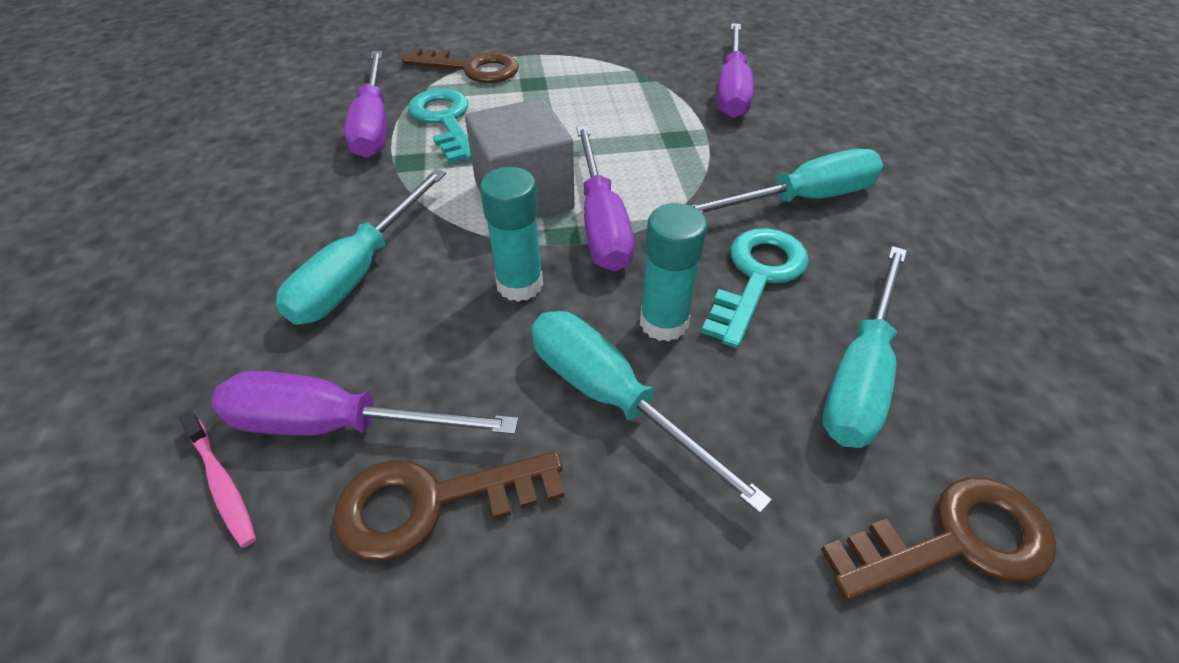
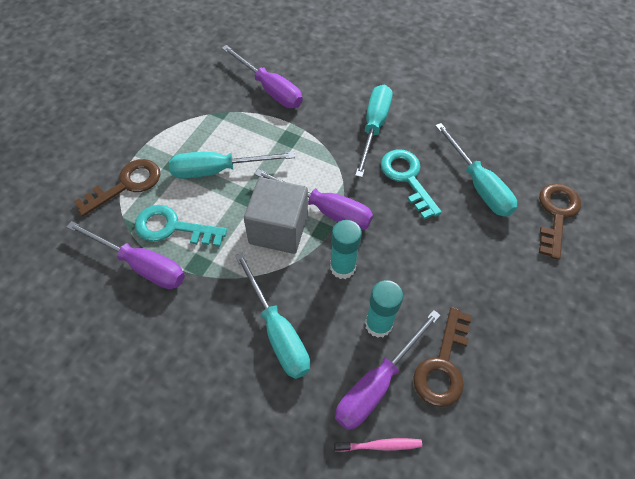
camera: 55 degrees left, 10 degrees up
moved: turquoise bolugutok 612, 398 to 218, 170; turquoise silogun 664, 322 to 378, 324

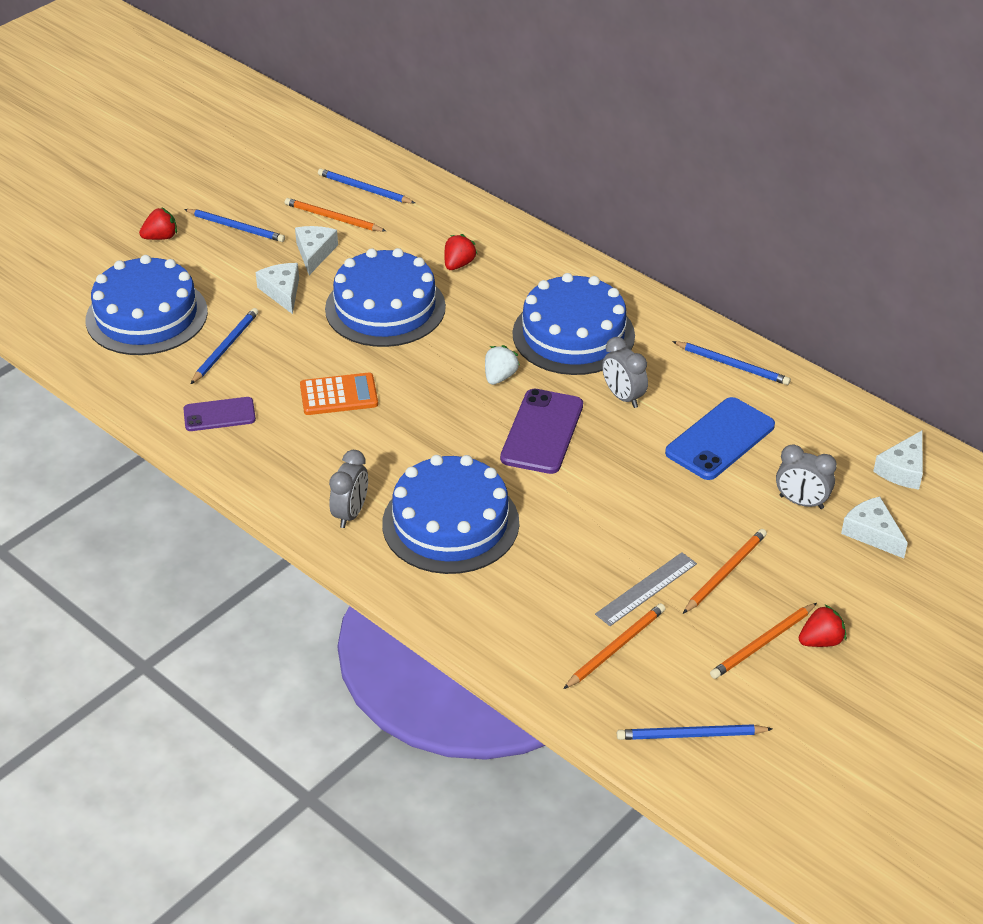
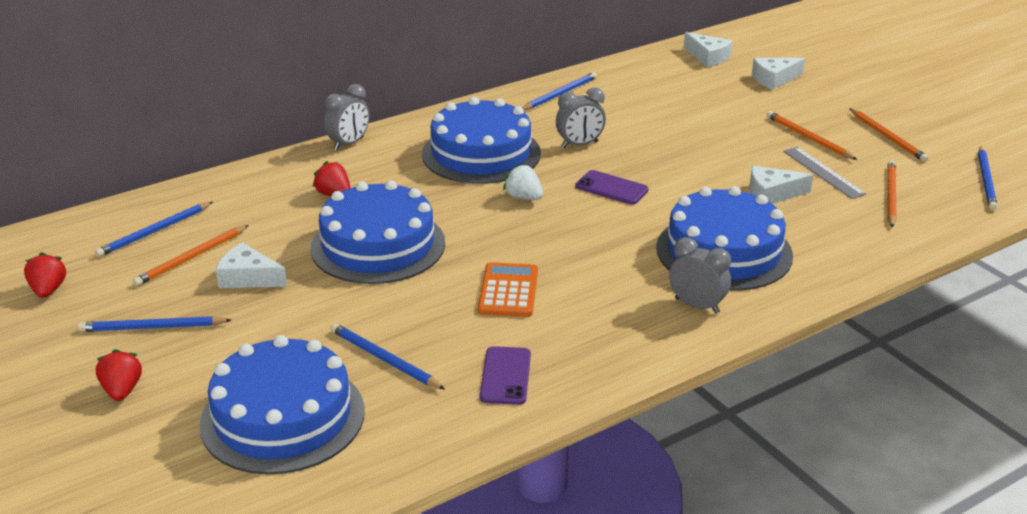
camera: 75 degrees left, 10 degrees down
removed: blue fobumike 720, 439
moved: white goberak 282, 292 to 772, 194; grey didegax 801, 502 to 349, 144; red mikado 820, 641 to 48, 290
turned: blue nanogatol 236, 227 = 152, 327 135 degrees counterclockwise; orange nanogatol 616, 647 = 890, 196 45 degrees clockwise
resized: purple fobumike 542, 432 = 611, 188 x0.63

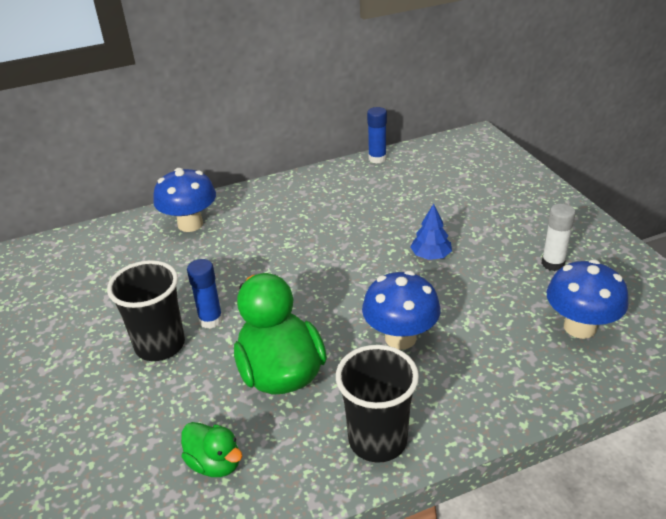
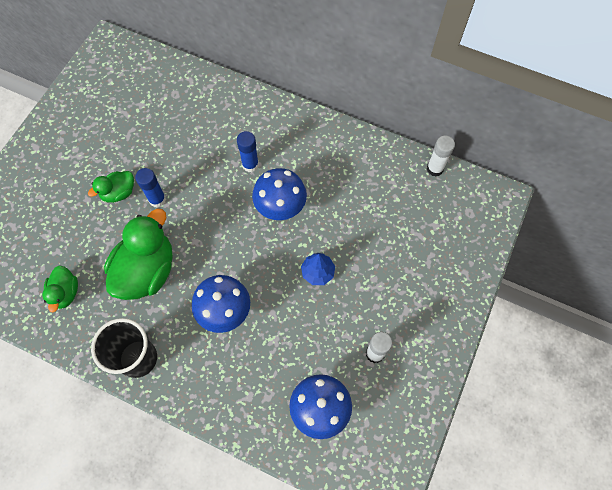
camera: 45 degrees right, 30 degrees up
added: white silogun 434, 169
moved: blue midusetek 190, 224 to 280, 207; blue silogun 377, 158 to 250, 165
replaced: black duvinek 160, 345 to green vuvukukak 119, 193

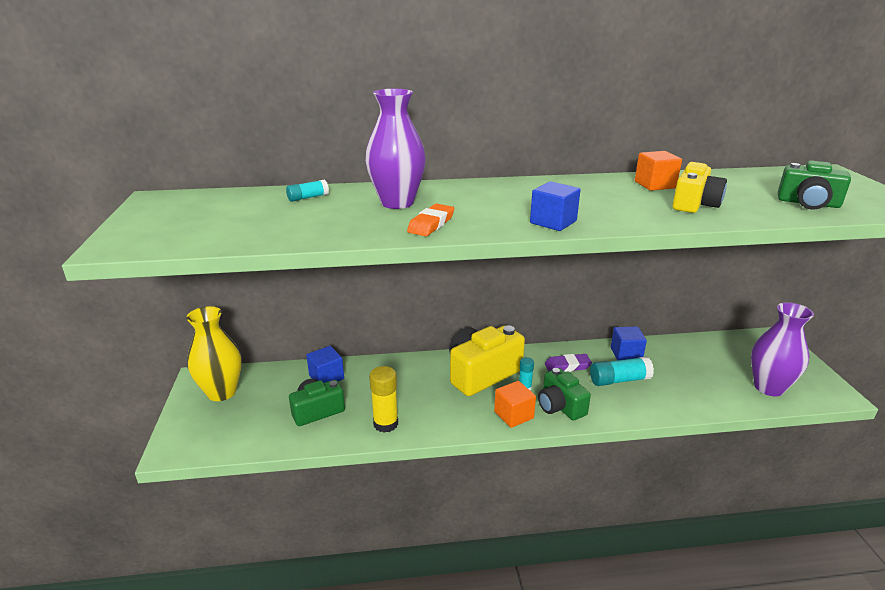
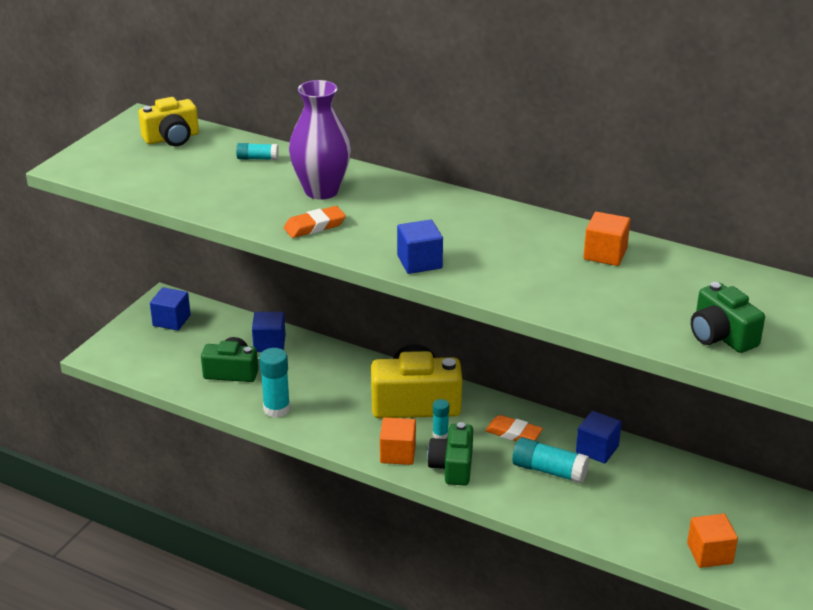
camera: 35 degrees right, 5 degrees up
moved: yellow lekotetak 694, 204 to 172, 138
replaced: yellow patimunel 221, 392 to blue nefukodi 171, 320; purple patimunel 769, 387 to orange nefukodi 709, 553
recoloured: yellow silogun 385, 424 to turquoise silogun 276, 409; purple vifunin 567, 366 to orange vifunin 513, 433

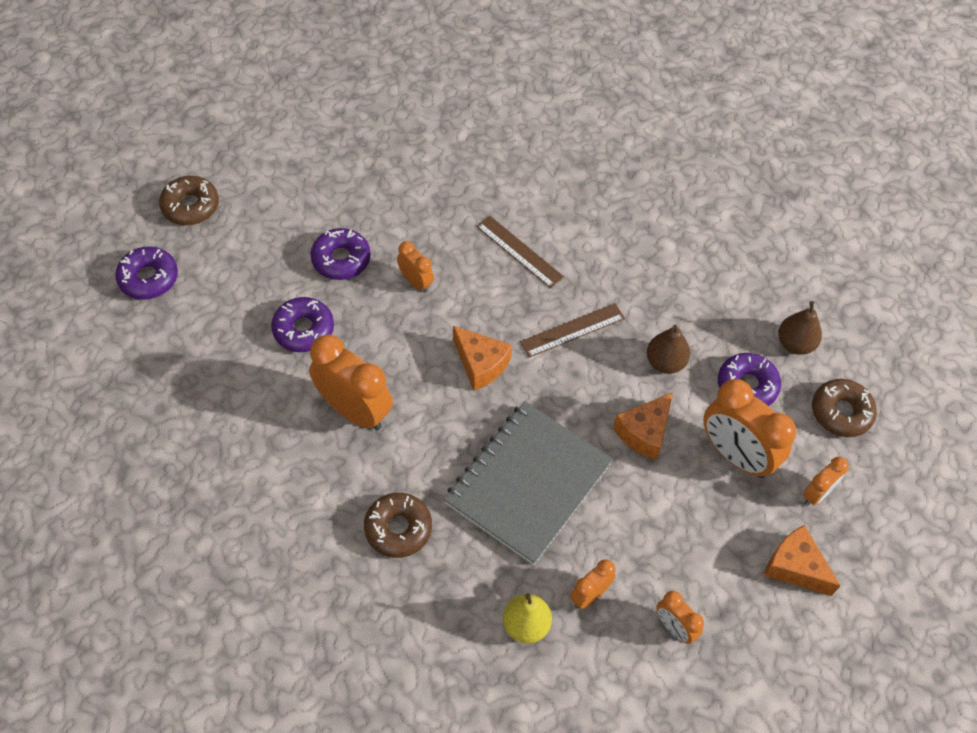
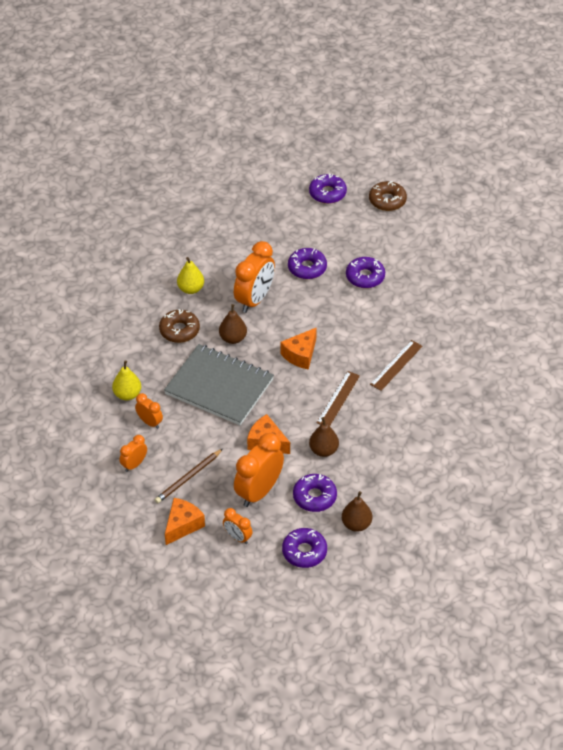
camera: 85 degrees right, 10 degrees down
removed: orange didegax 416, 282
added: brown nanogatol 188, 478; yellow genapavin 191, 289; brown genapavin 233, 338
recoloured: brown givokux 841, 412 to purple givokux 304, 552
turned: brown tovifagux 572, 330 = 338, 399 60 degrees clockwise

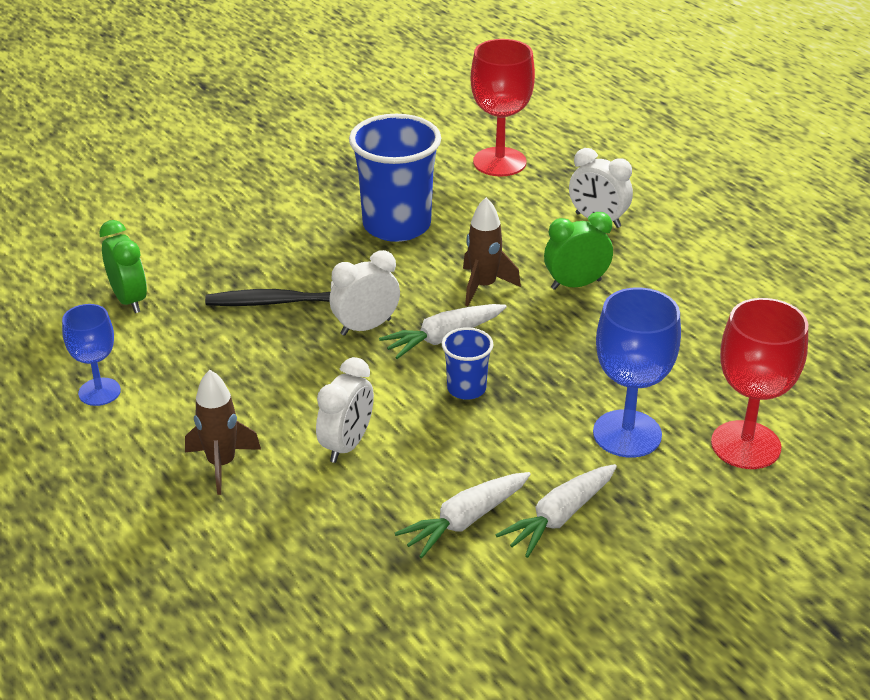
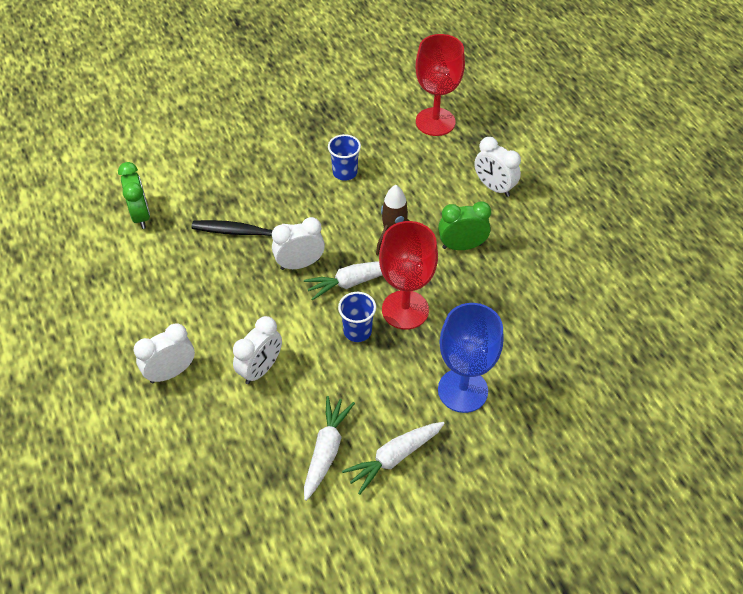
camera: 10 degrees right, 15 degrees up
removed: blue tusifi 99, 392
moved: red tusifi 745, 445 to 405, 310
replaced: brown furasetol 222, 464 to white didegax 171, 372
turned: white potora 465, 521 = 326, 450 135 degrees clockwise
resized: blue duvinek 396, 225 = 345, 172 x0.49

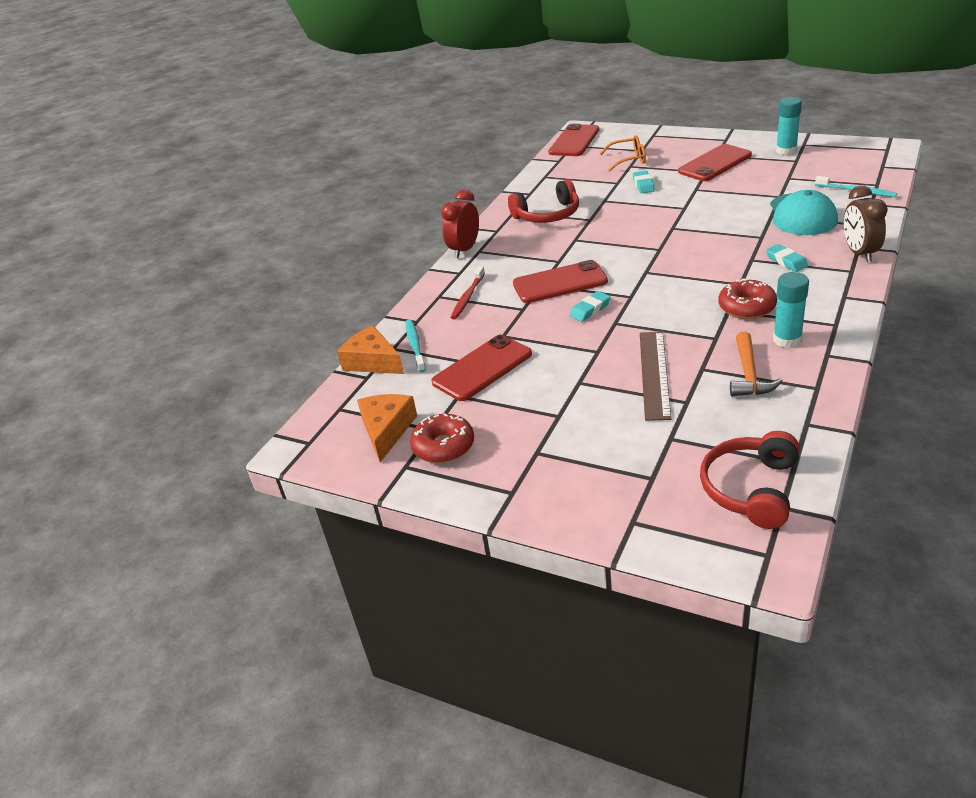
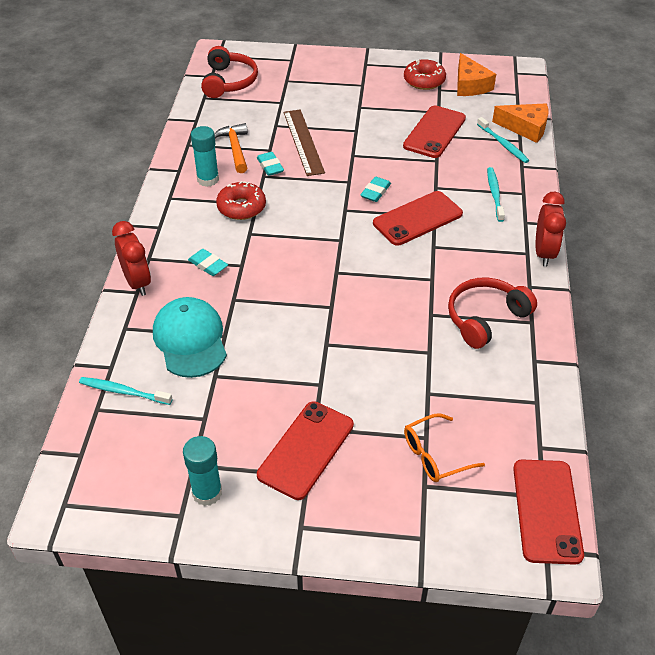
camera: 155 degrees right, 10 degrees up
moved: turquoise vifunin 643, 185 to 270, 166
recoloured: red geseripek 467, 297 to turquoise geseripek 494, 194; brown didegax 859, 253 to red didegax 137, 282

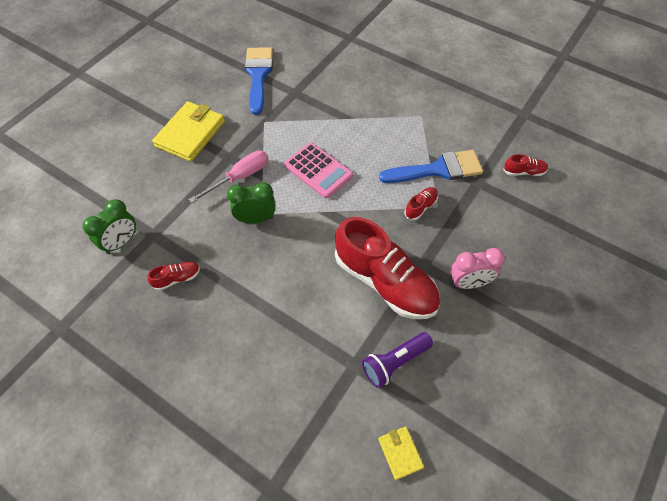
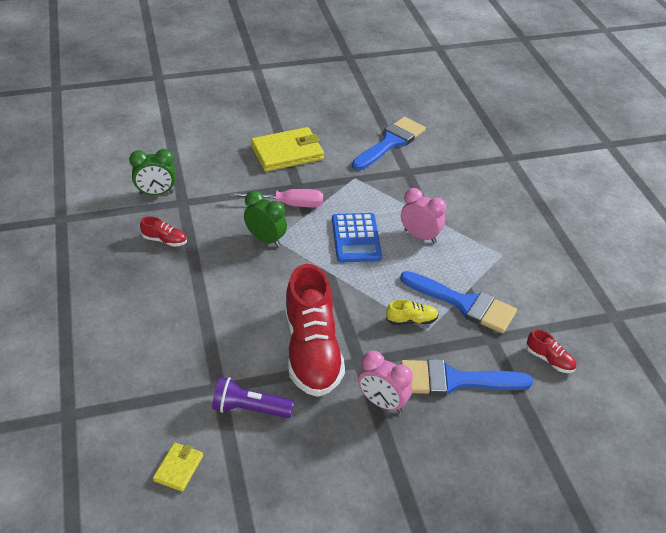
camera: 40 degrees right, 15 degrees down
added: pink didegax 420, 236; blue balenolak 454, 380
recoloured: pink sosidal 318, 171 to blue sosidal 356, 238; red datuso 420, 207 to yellow datuso 411, 320

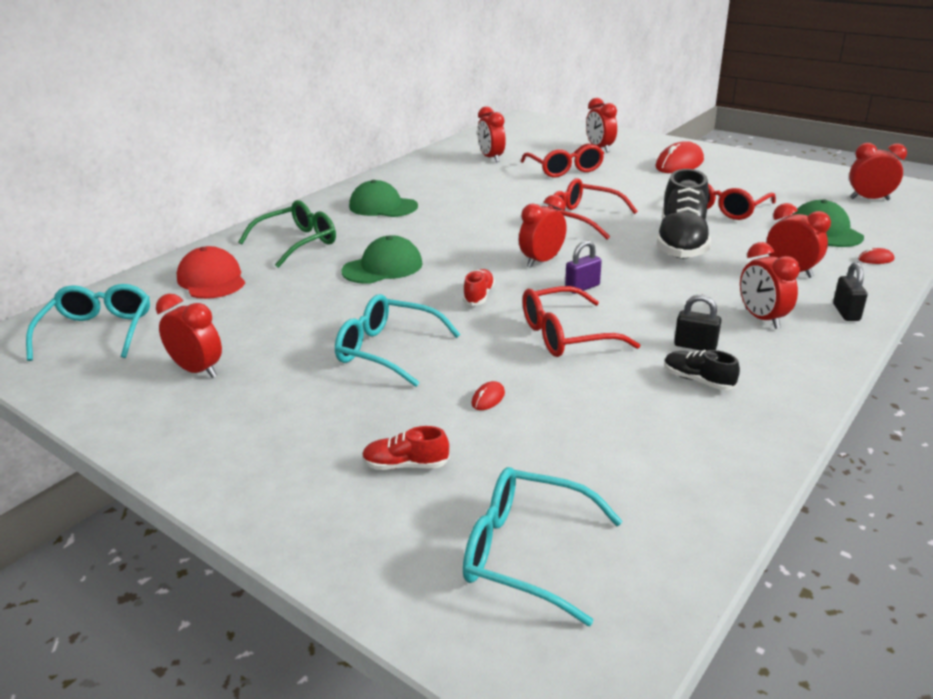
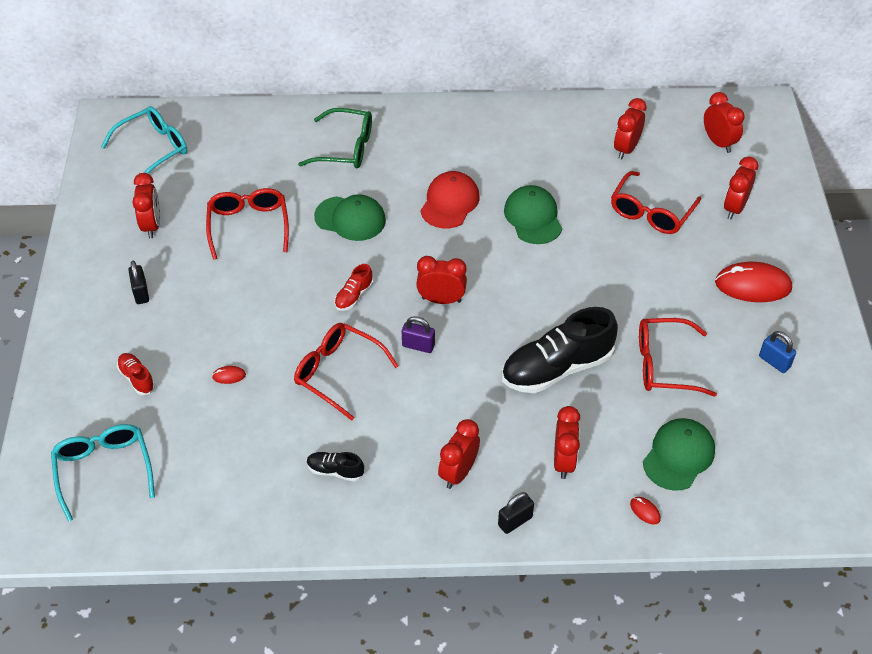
camera: 50 degrees right, 20 degrees up
removed: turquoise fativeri 387, 350
added: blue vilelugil 774, 362
moved: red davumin 211, 280 to 449, 202; green davumin 383, 206 to 533, 217; red fativeri 582, 218 to 248, 225; black vilelugil 695, 346 to 141, 293; red didegax 869, 199 to 718, 143
turned: red datuso 479, 296 = 354, 296 150 degrees clockwise; black datuso 698, 380 = 335, 471 75 degrees counterclockwise

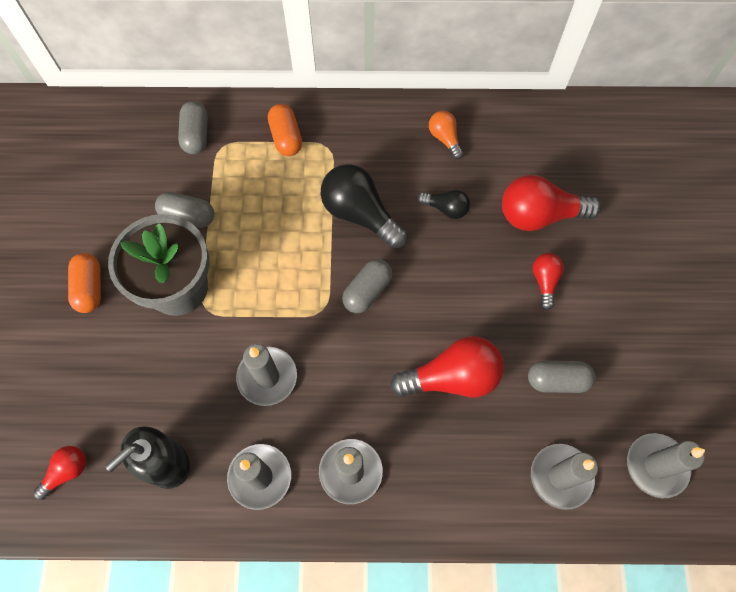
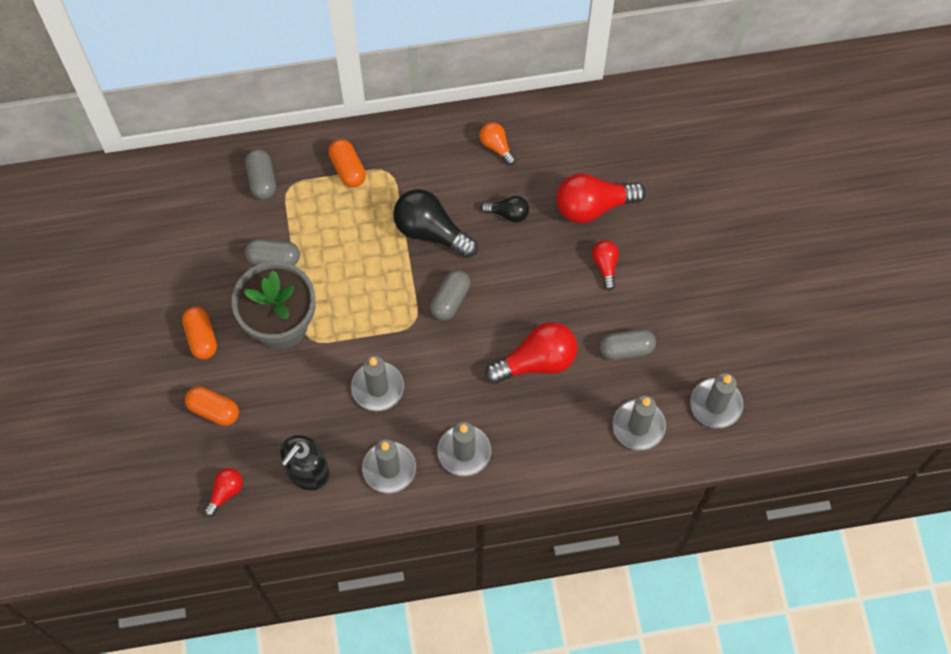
camera: 10 degrees left, 0 degrees up
added: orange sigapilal 213, 410

